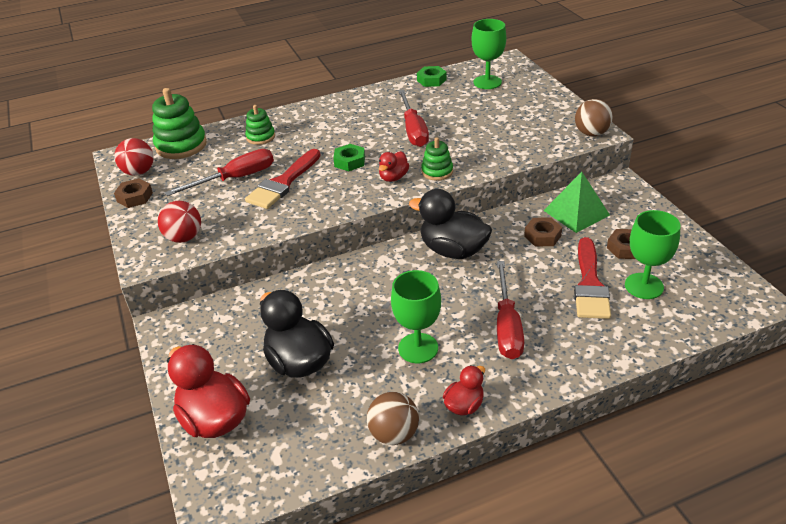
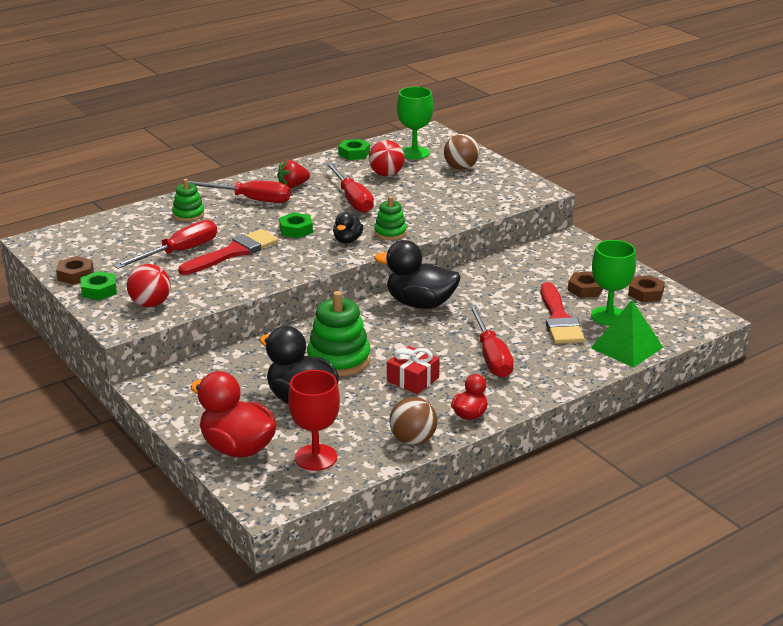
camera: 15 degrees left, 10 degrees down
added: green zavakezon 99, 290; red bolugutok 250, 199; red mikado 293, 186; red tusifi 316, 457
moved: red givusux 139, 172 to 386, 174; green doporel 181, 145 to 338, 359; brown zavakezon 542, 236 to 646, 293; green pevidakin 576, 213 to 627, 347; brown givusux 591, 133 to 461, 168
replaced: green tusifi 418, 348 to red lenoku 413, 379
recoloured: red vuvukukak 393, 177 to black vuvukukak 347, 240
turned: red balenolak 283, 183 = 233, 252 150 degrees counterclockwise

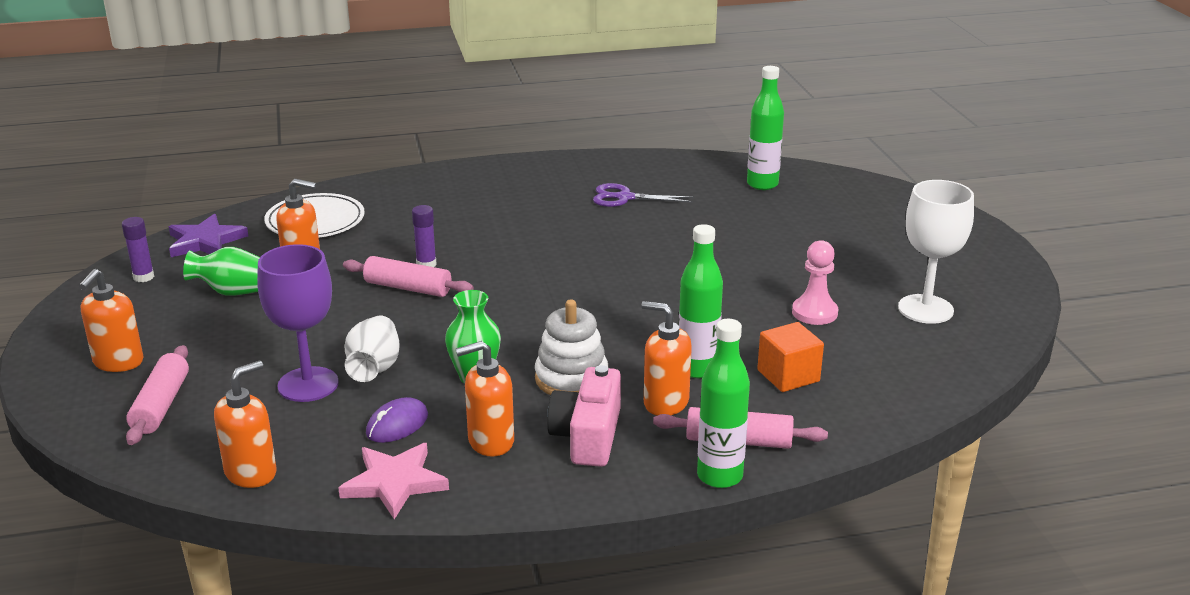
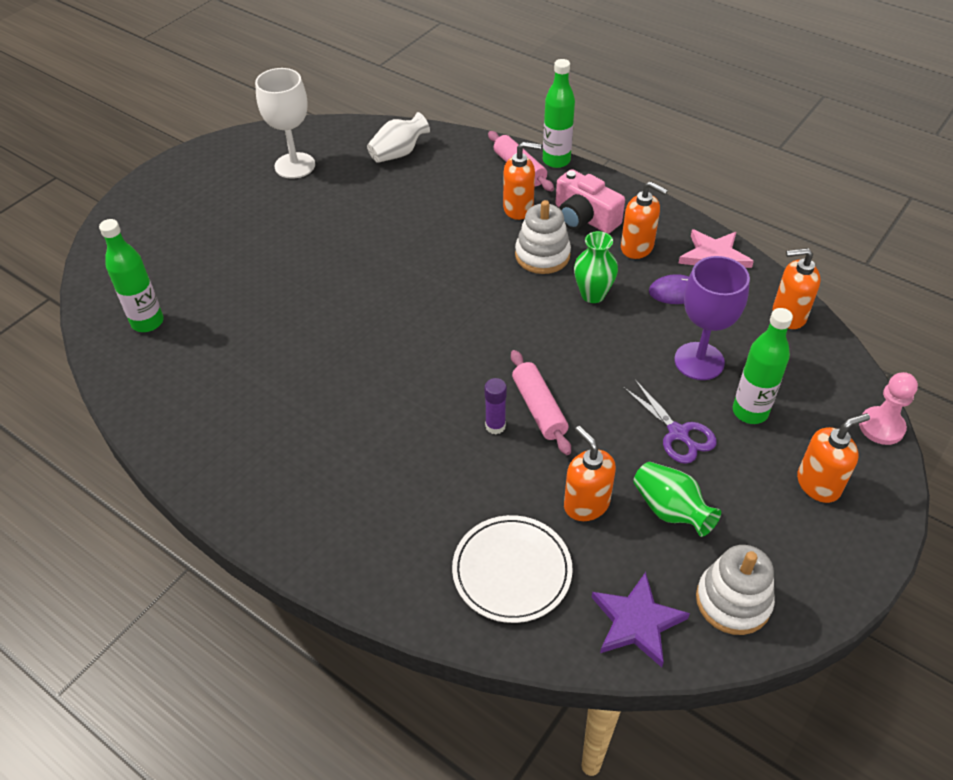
camera: 130 degrees left, 20 degrees up
removed: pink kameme 161, 405; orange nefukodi 788, 376
moved: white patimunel 374, 368 to 398, 153; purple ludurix 624, 198 to 678, 433; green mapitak 697, 369 to 750, 412; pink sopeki 814, 313 to 881, 427
replaced: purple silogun 143, 277 to white doporel 733, 601
turned: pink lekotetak 587, 436 = 584, 218 75 degrees clockwise; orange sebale 665, 403 = 518, 208 75 degrees counterclockwise

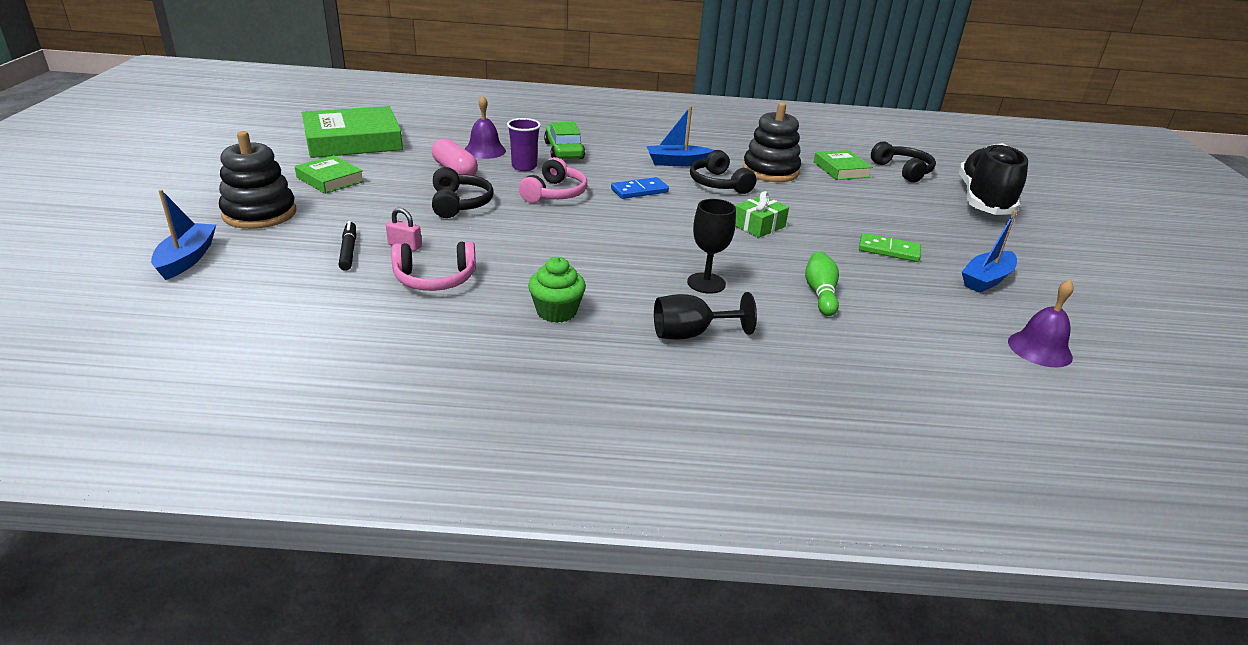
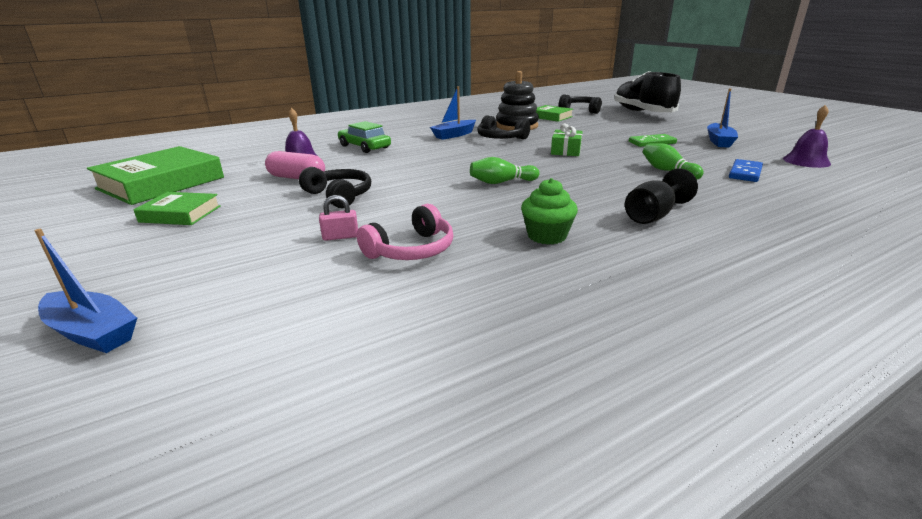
camera: 30 degrees left, 5 degrees down
removed: black doporel 260, 213; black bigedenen 349, 251; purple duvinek 524, 167; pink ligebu 555, 193; black tusifi 706, 283
added: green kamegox 501, 182
moved: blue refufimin 639, 190 to 745, 173
turned: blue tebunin 187, 259 = 92, 332 150 degrees clockwise

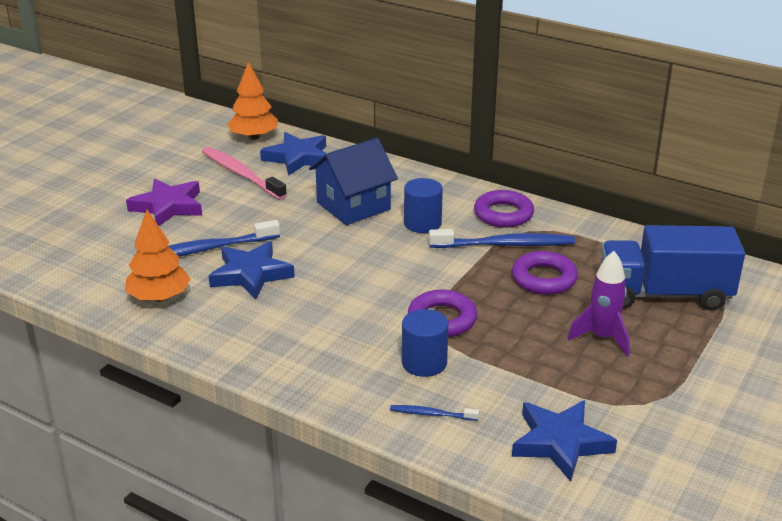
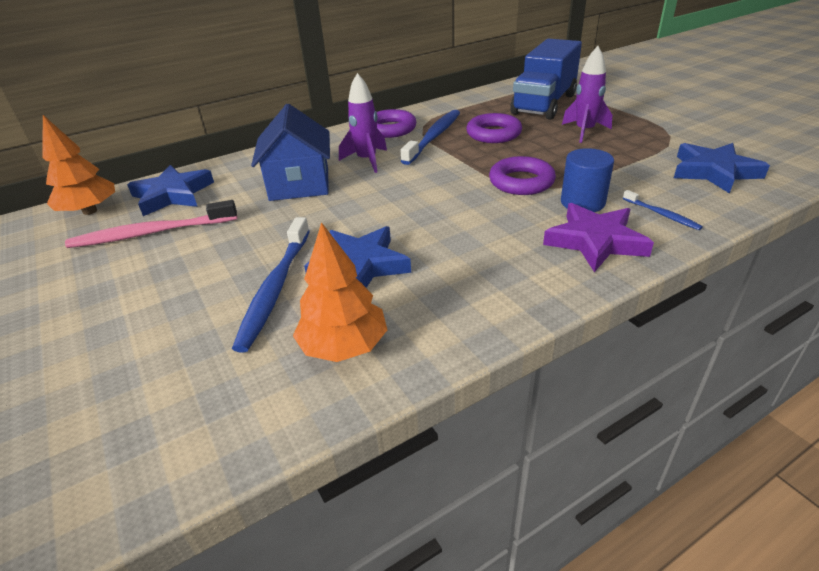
camera: 60 degrees left, 5 degrees up
moved: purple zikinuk 168, 207 to 595, 241
replaced: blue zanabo 422, 223 to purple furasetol 367, 160
turned: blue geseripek 432, 414 = 662, 214 75 degrees counterclockwise

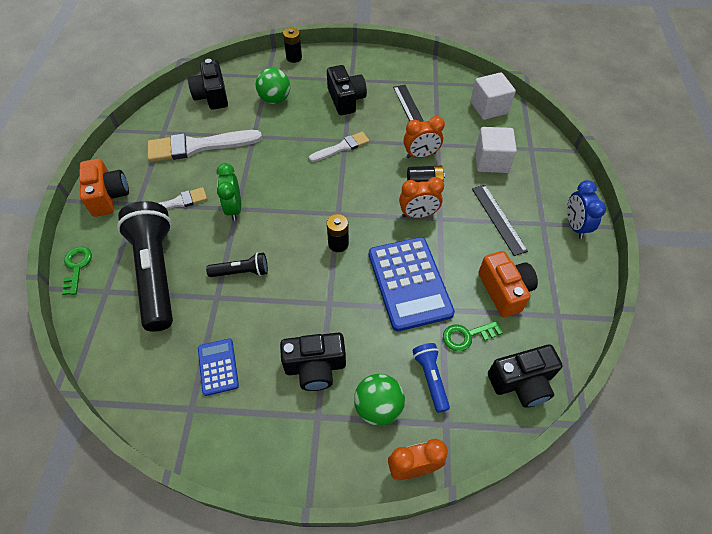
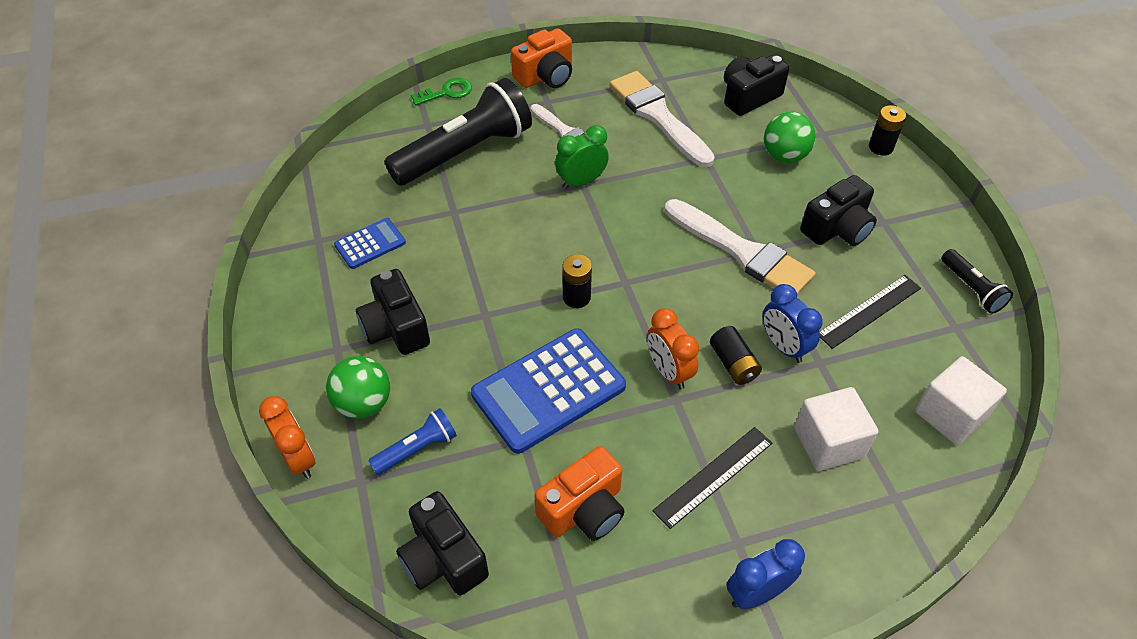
camera: 70 degrees right, 5 degrees down
removed: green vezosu 467, 336
moved: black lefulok 241, 272 to 971, 289
recoloured: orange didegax 421, 155 to blue didegax 783, 346
resized: white balenolak 342, 147 = 742, 252 x1.75

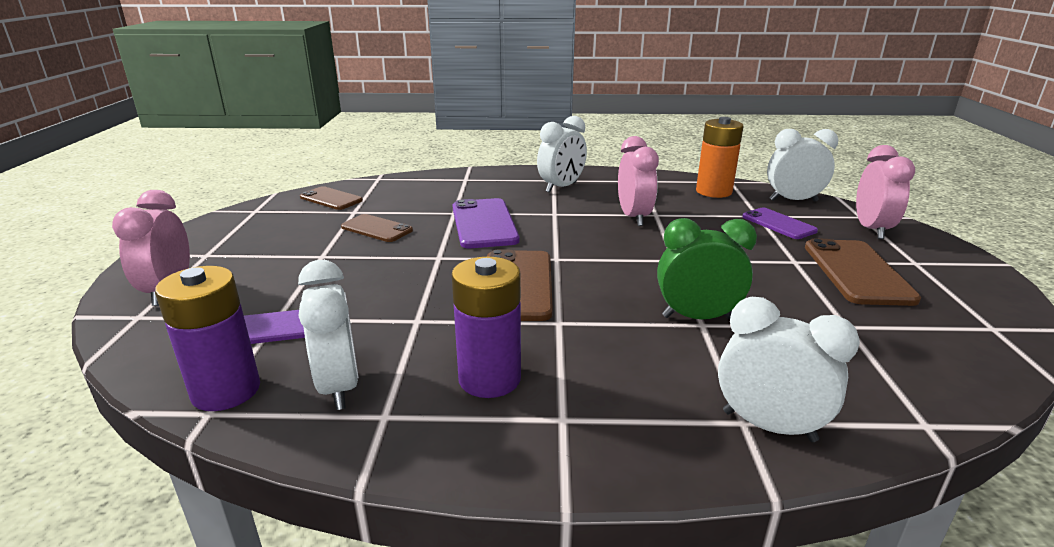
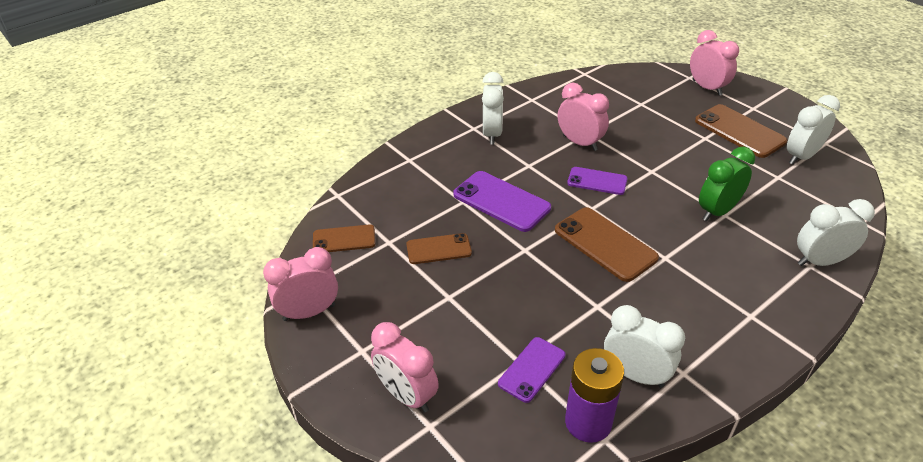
camera: 40 degrees left, 15 degrees up
removed: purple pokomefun 489, 378; orange pokomefun 713, 191
added: pink didegax 309, 312
moved: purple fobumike 778, 224 to 597, 181; white didegax 793, 200 to 801, 156

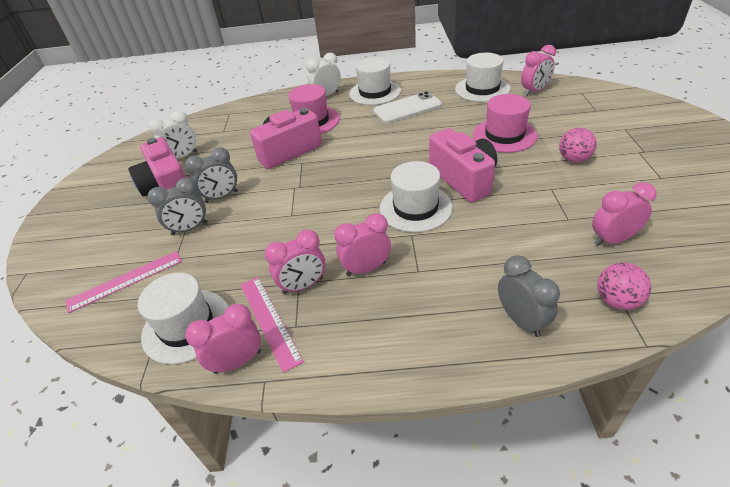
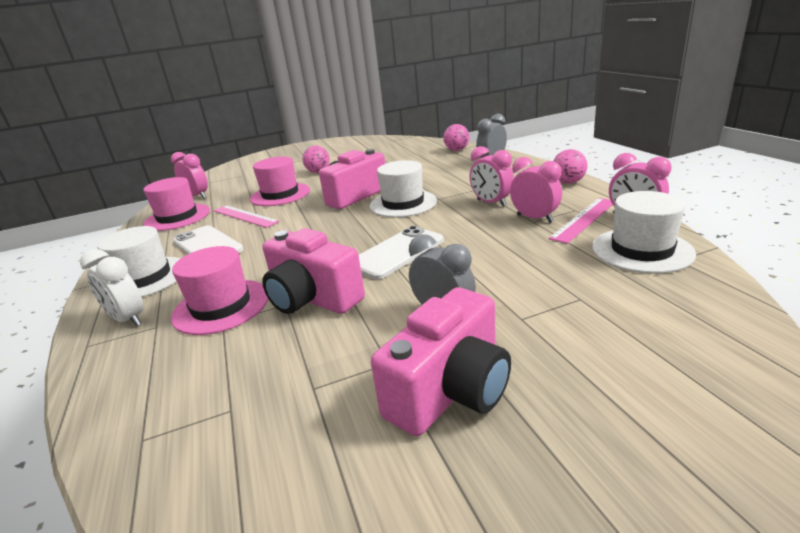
camera: 110 degrees left, 15 degrees down
removed: white didegax 183, 157; grey didegax 190, 229; pink didegax 612, 239
added: white fobumike 397, 253; pink givusux 568, 182
moved: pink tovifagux 125, 281 to 245, 216
recoloured: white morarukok 482, 89 to pink morarukok 177, 217

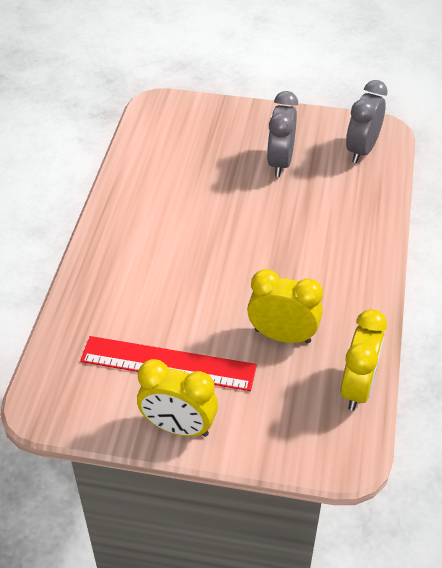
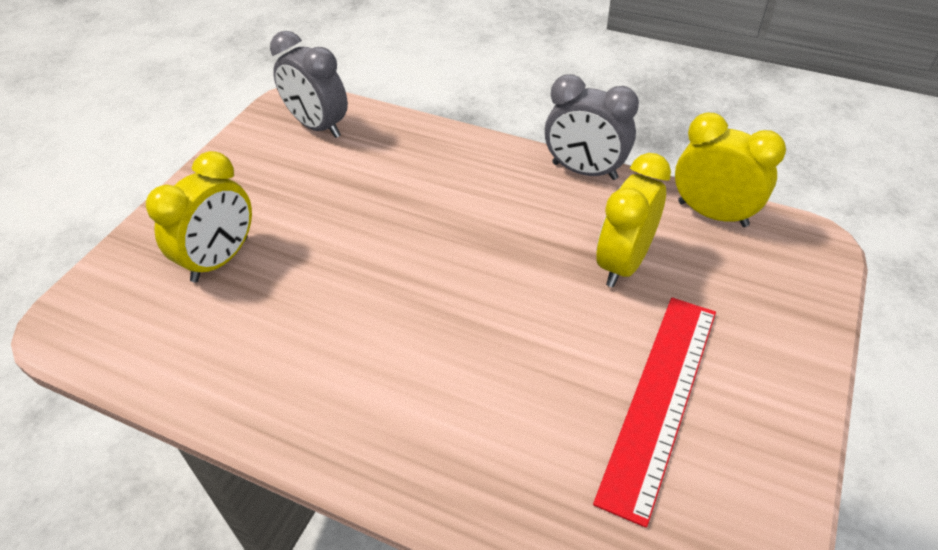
camera: 75 degrees left, 0 degrees up
moved: yellow didegax 178, 427 to 220, 259; grey didegax 280, 162 to 584, 171

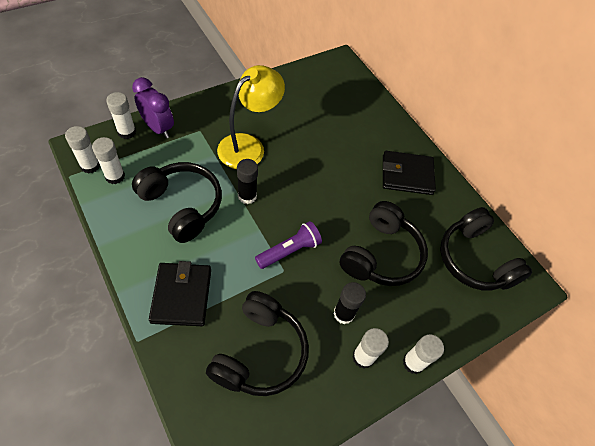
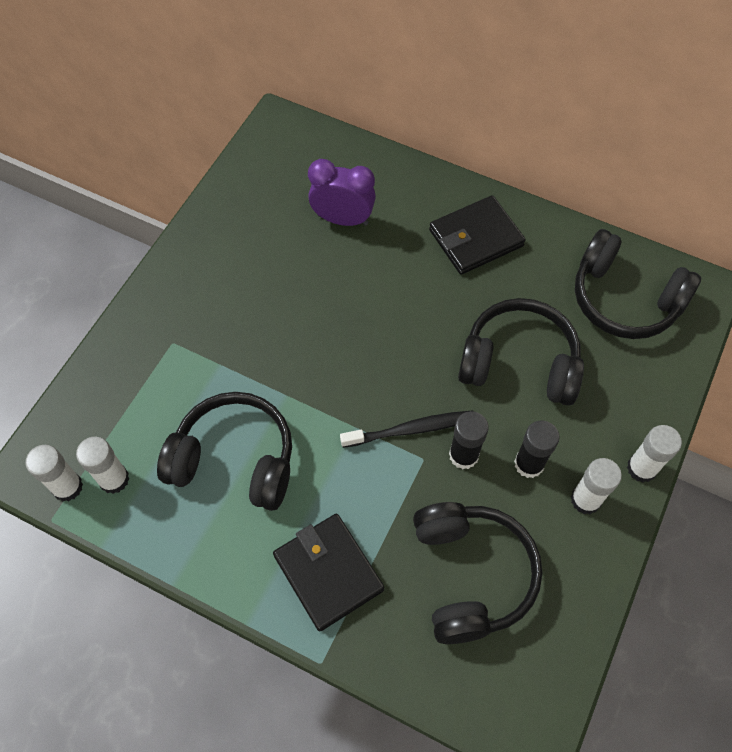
camera: 25 degrees left, 5 degrees up
removed: white silogun 127, 132; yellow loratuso 248, 146
moved: purple didegax 158, 128 to 342, 219; black silogun 247, 196 to 463, 455
replaced: purple lefulok 289, 251 to black geseripek 411, 429
turned: black ligebu 381, 255 = 519, 363 75 degrees counterclockwise

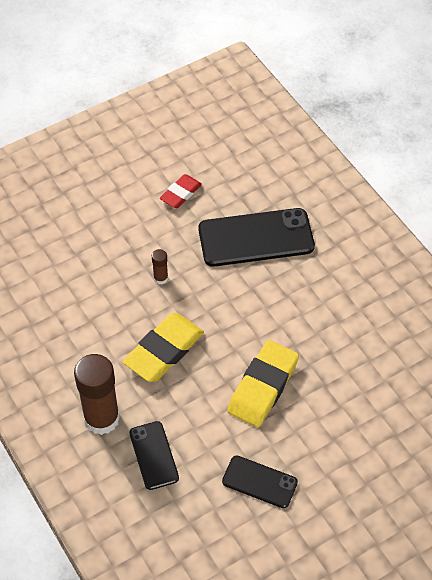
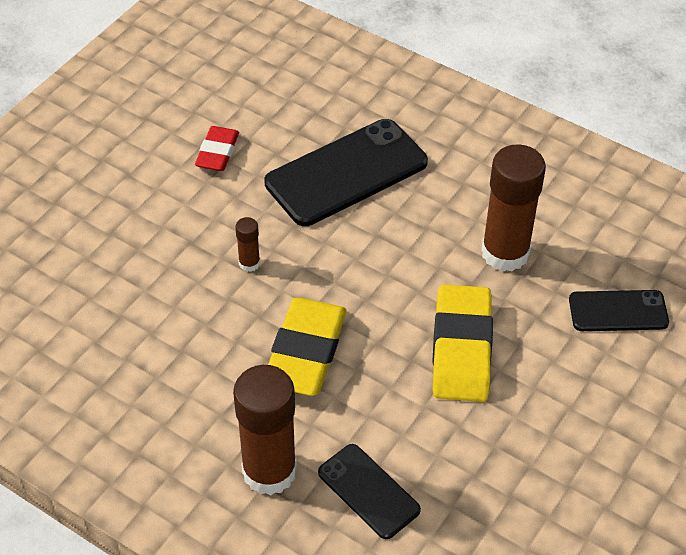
camera: 25 degrees left, 5 degrees down
added: brown silogun 505, 253
moved: black fobumike 259, 482 to 618, 311

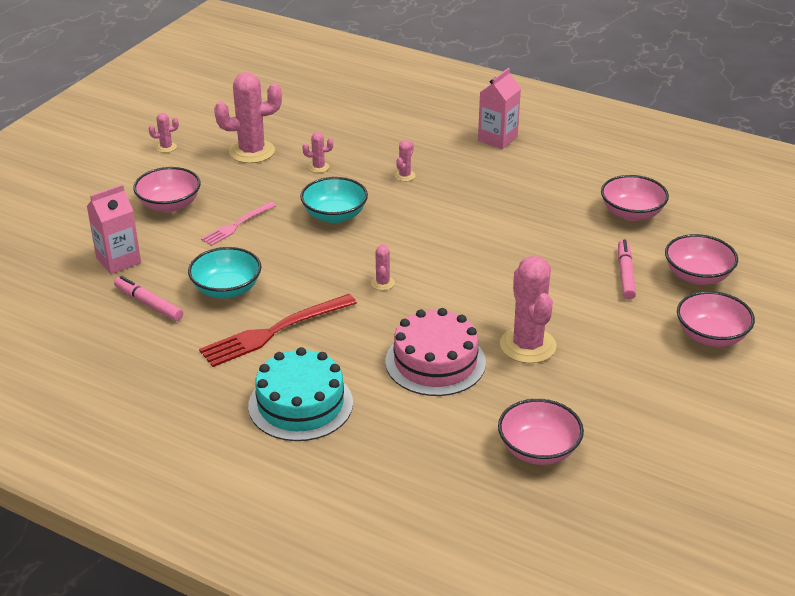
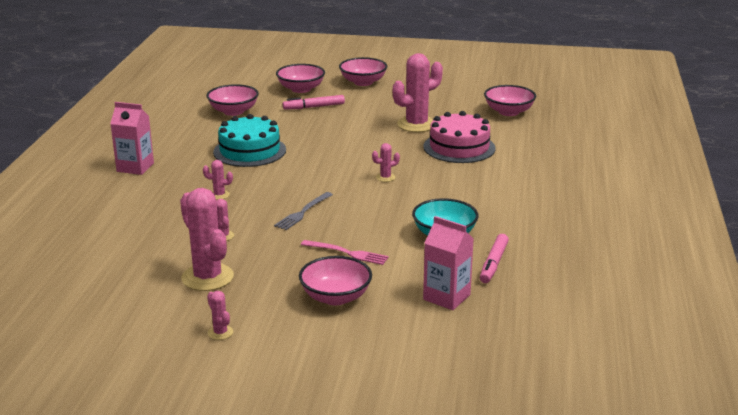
camera: 110 degrees left, 10 degrees down
removed: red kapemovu 273, 332
moved: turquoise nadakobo 300, 404 to 249, 151
replaced: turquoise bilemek 334, 215 to grey kapemovu 302, 213

